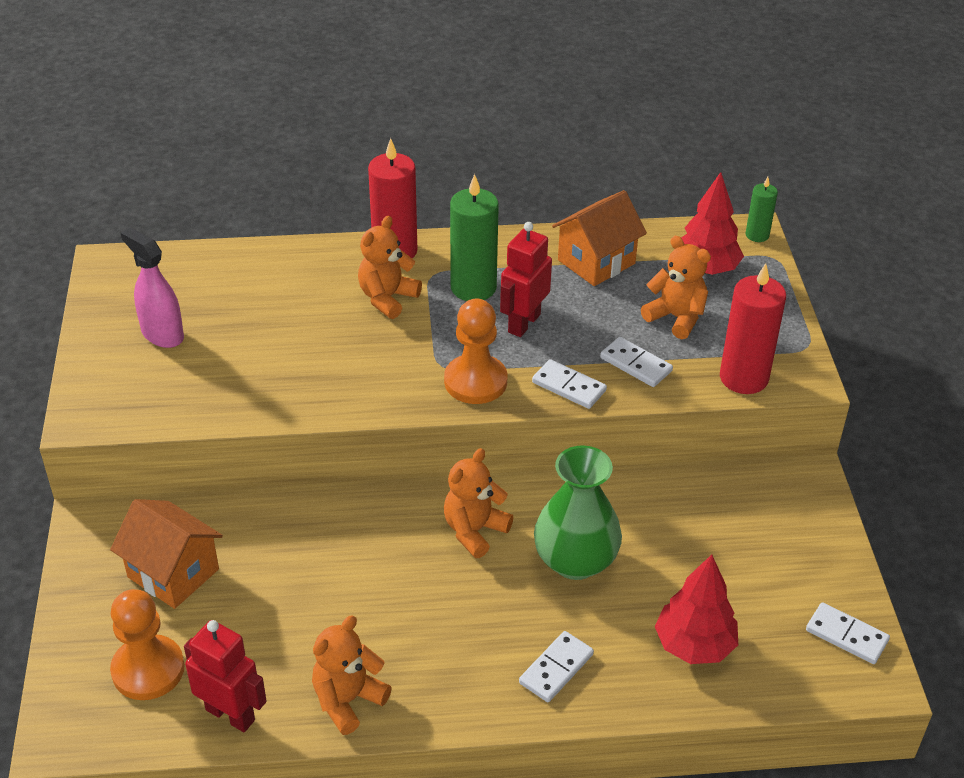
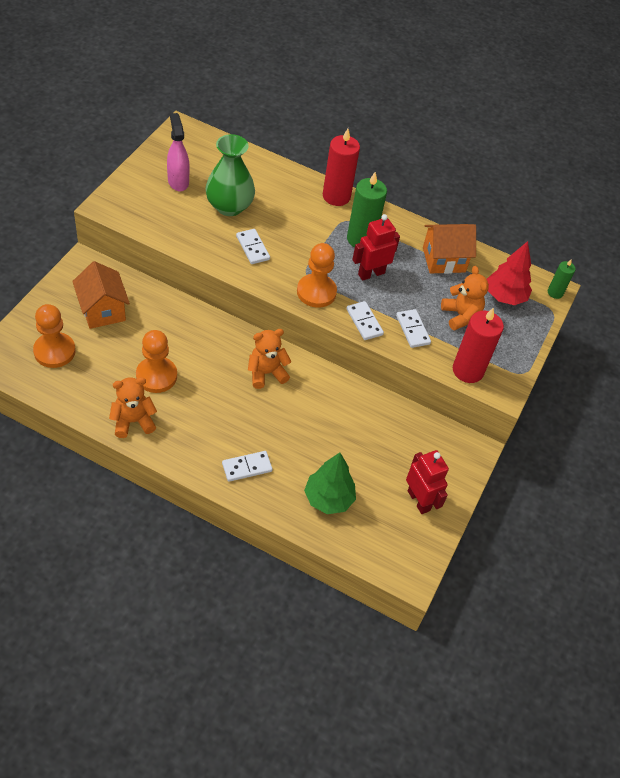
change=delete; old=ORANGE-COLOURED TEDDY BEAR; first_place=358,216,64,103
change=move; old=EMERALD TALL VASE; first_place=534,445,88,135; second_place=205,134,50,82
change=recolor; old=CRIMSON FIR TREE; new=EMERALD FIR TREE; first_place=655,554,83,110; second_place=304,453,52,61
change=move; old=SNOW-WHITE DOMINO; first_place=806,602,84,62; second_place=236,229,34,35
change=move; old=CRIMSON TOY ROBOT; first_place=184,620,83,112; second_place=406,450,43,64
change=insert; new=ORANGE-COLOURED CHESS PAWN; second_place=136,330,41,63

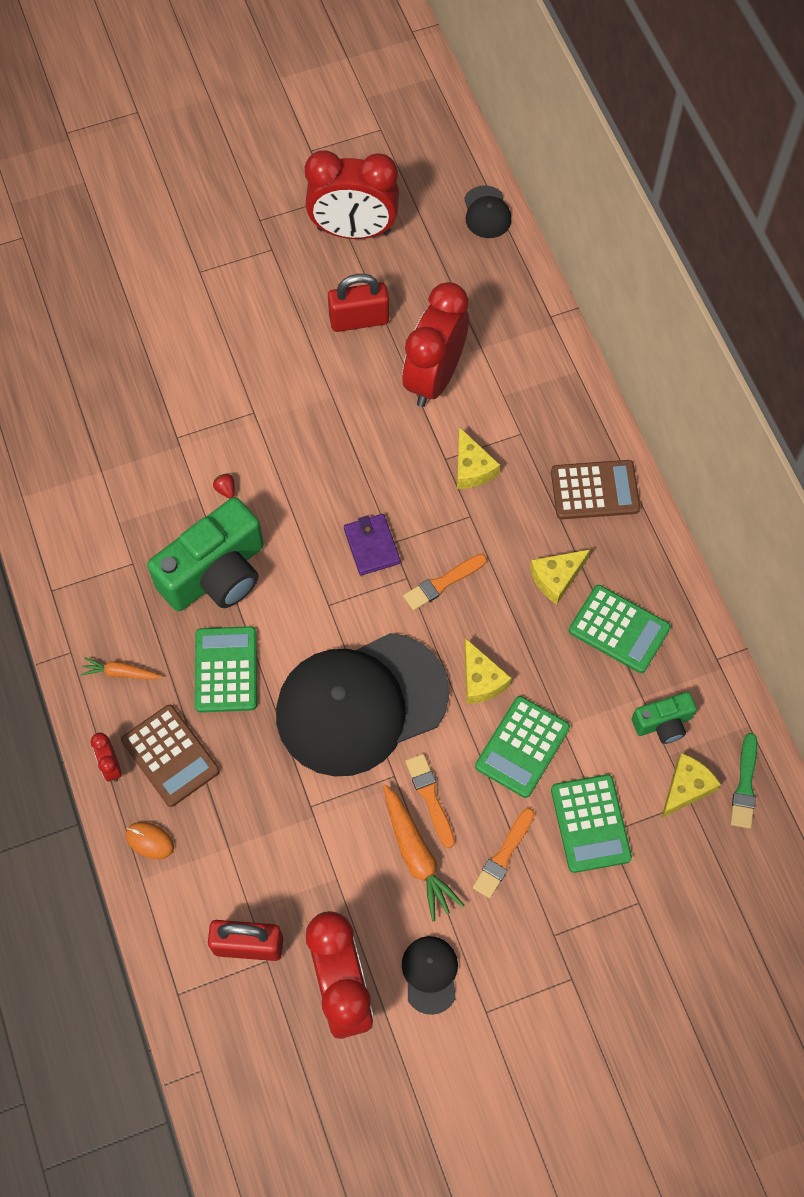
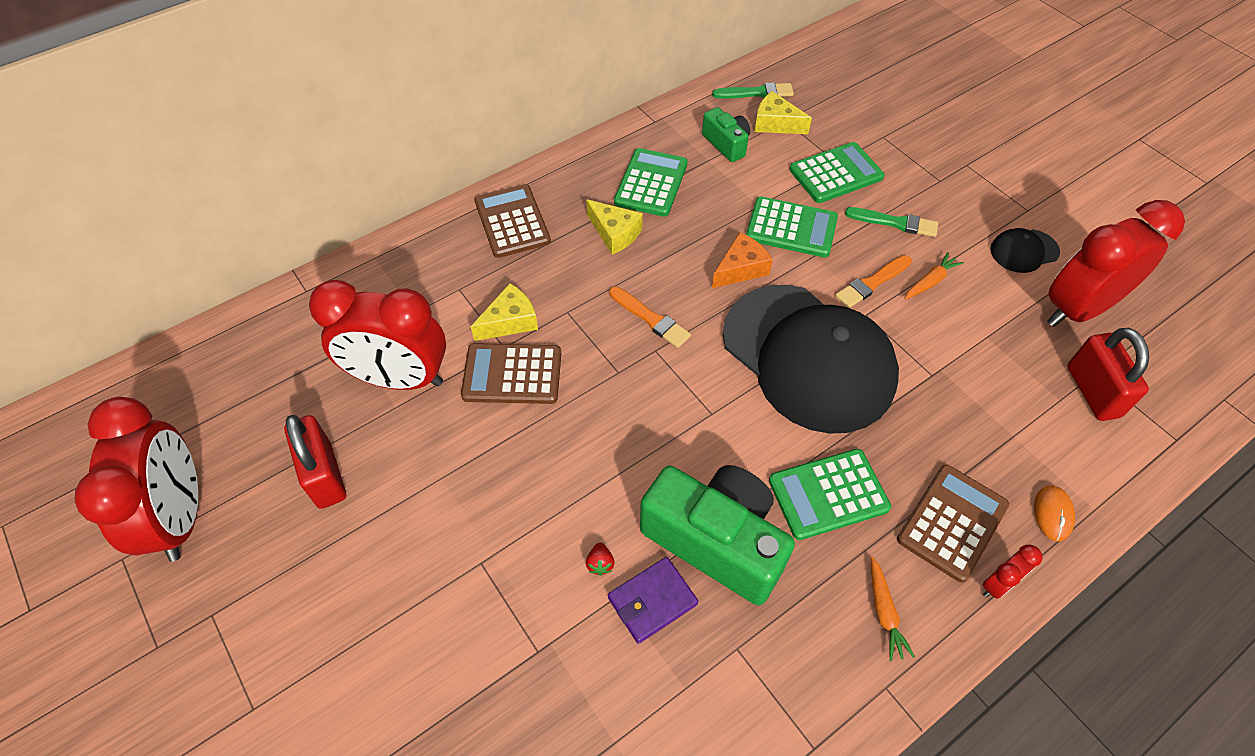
change=delete; old=EBONY BASEBALL CAP; first_place=464,186,47,52
change=rotate; old=CRIMSON STRAWBERRY; first_place=213,473,22,25; second_place=586,542,29,34; degrees=-45
change=move; old=PURPLE BILLFOLD; first_place=344,514,56,61; second_place=608,557,90,87
change=recolor; old=BRIGHT YELLOW PIECE OF CHEESE; new=ORANGE-COLOURED PIECE OF CHEESE; first_place=464,638,48,66; second_place=712,232,61,56
change=resize; old=ORANGE-COLOURED CARROT; first_place=383,784,81,137; second_place=904,252,60,48; factor=0.59
change=recolor; old=ORANGE-COLOURED PAINT BRUSH; new=EMERALD PAINT BRUSH; first_place=473,808,62,90; second_place=845,207,93,30
change=insert; new=BROWN CALCULATOR; second_place=461,343,100,61

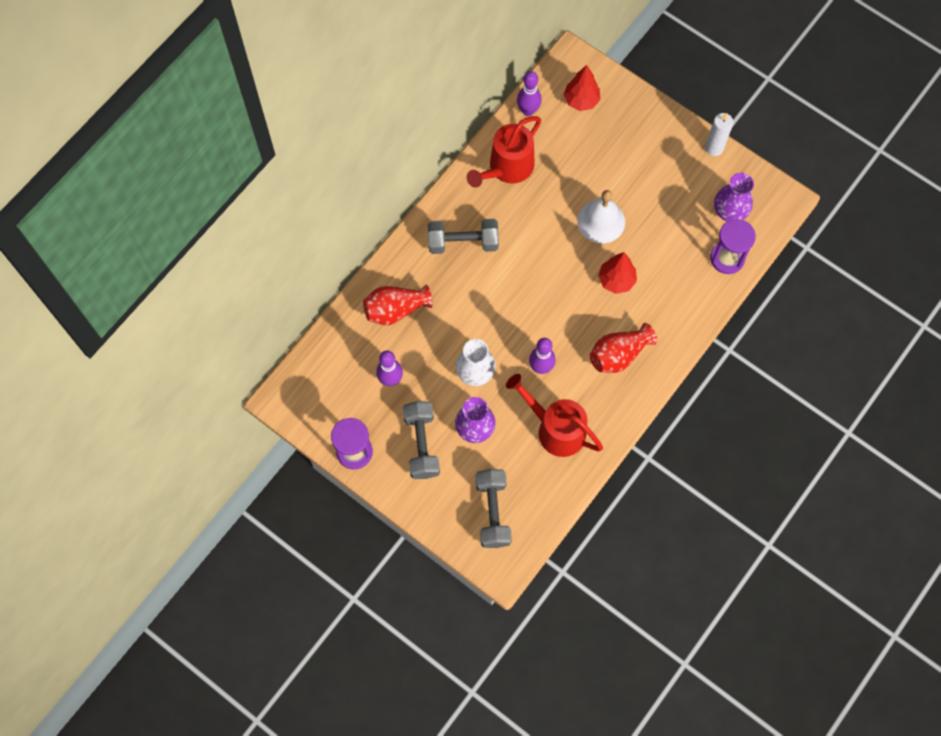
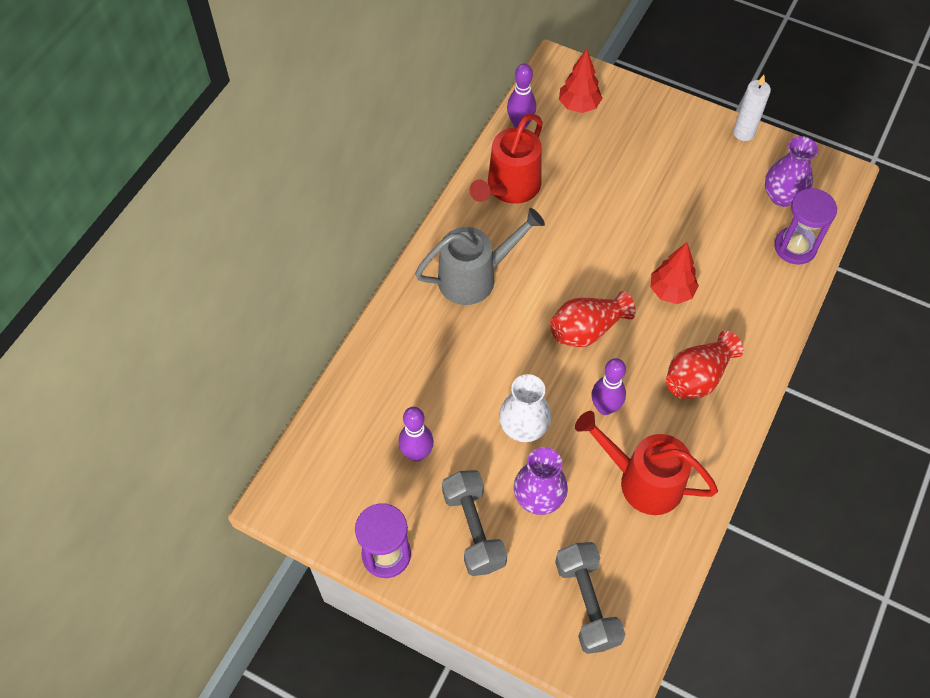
change=delete; old=SNOW-WHITE SCHOOL BELL; first_place=577,190,48,53
change=replace; old=ASH-GREY FREE WEIGHT; new=ASH-GREY WATERING POT; first_place=428,219,71,35; second_place=415,208,130,97
change=move; old=CRIMSON TALL VASE; first_place=363,284,70,41; second_place=550,291,86,57

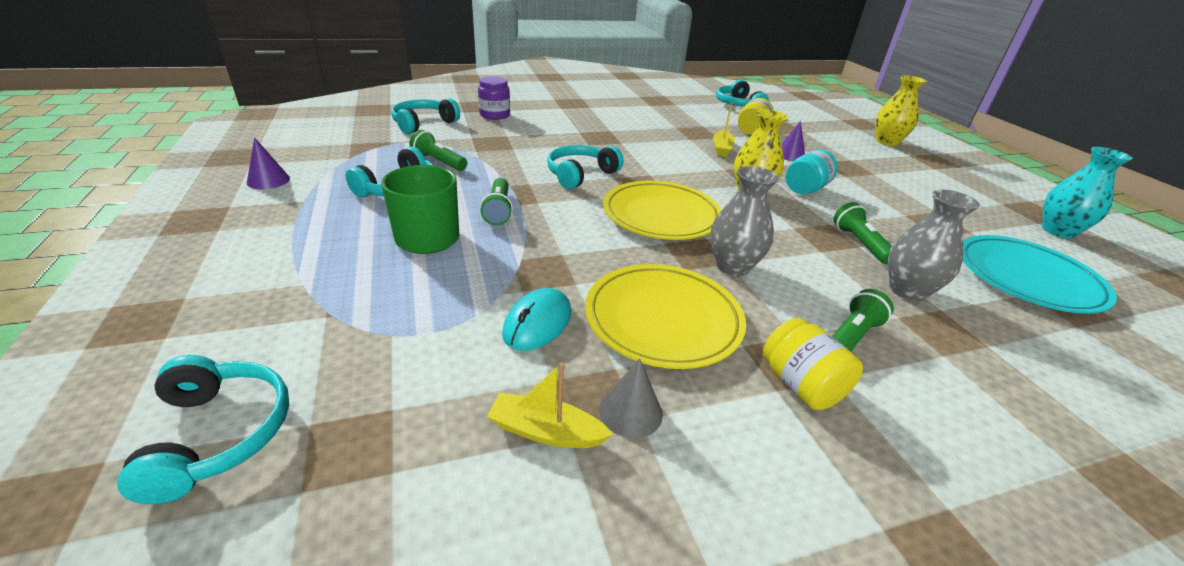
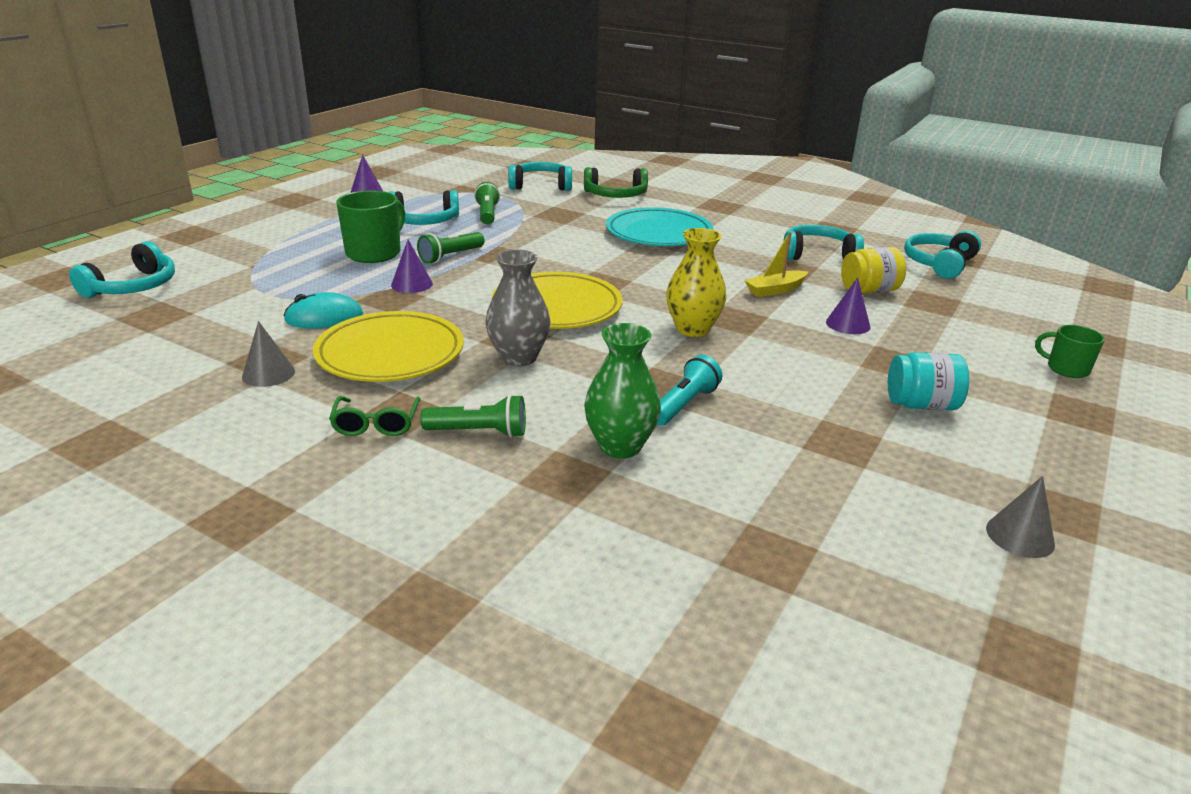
change=replace; old=BRIGHT YELLOW TALL VASE; new=EMERALD COFFEE MUG; first_place=876,75,51,71; second_place=1035,325,70,53
change=replace; old=PURPLE JAR; new=EMERALD HEADPHONES; first_place=478,76,32,44; second_place=584,167,64,31
change=move; old=TURQUOISE HEADPHONES; first_place=547,145,77,44; second_place=783,225,81,35
change=replace; old=TURQUOISE TALL VASE; new=ASH-GREY SOLID CONE; first_place=1042,147,91,91; second_place=986,476,69,82
change=move; old=TURQUOISE JAR; first_place=786,149,52,45; second_place=888,352,81,58
change=recolor; old=ASH-GREY TALL VASE; new=EMERALD TALL VASE; first_place=888,189,92,112; second_place=584,323,77,136
change=recolor; old=EMERALD POCKET TORCH; new=TURQUOISE POCKET TORCH; first_place=833,202,59,62; second_place=657,355,65,71
change=move; old=TURQUOISE PLATE; first_place=963,235,154,79; second_place=606,207,107,39
change=replace; old=BRIGHT YELLOW JAR; new=EMERALD EYEGLASSES; first_place=763,318,100,92; second_place=329,396,91,40
change=delete; old=BRIGHT YELLOW SAILBOAT; first_place=487,362,126,86
change=insert; new=PURPLE SOLID CONE; second_place=391,240,42,53

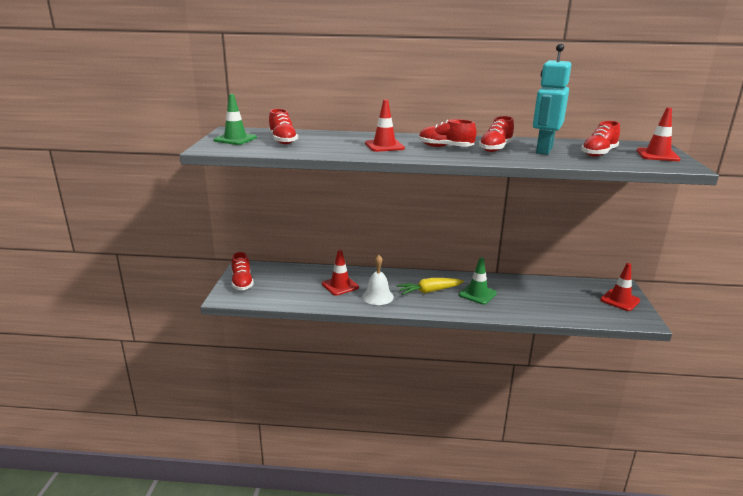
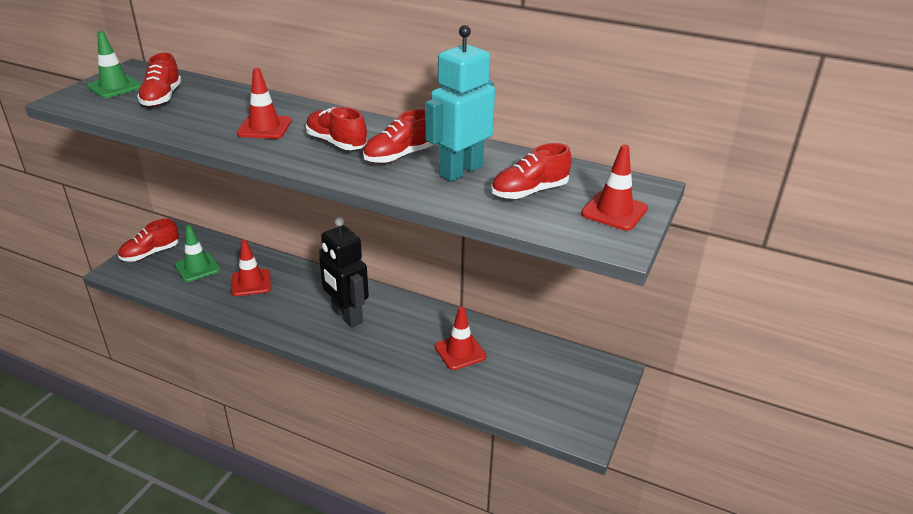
change=rotate; old=CRIMSON SNEAKER; first_place=231,252,23,38; second_place=118,219,61,43; degrees=45
change=delete; old=SNOW-WHITE SCHOOL BELL; first_place=362,255,32,50
change=move; old=EMERALD TRAFFIC CONE; first_place=459,257,38,47; second_place=175,225,45,57
change=move; old=CRIMSON TRAFFIC CONE; first_place=600,263,40,48; second_place=435,307,52,63
change=replace; old=BRIGHT YELLOW CARROT; new=EBONY TOY ROBOT; first_place=397,278,67,17; second_place=319,217,50,111

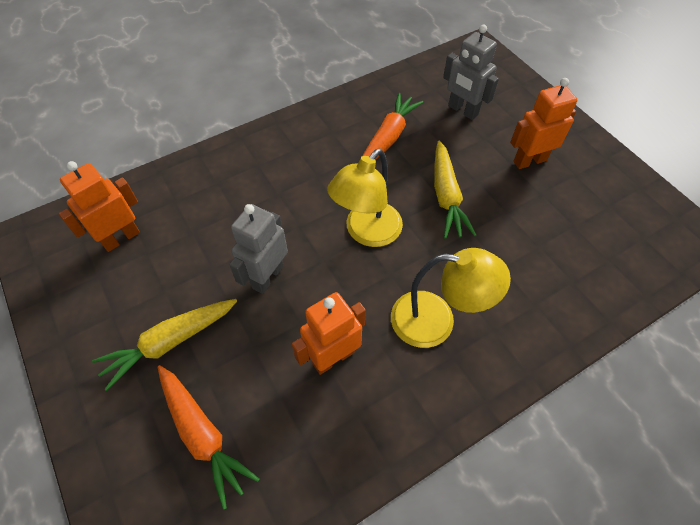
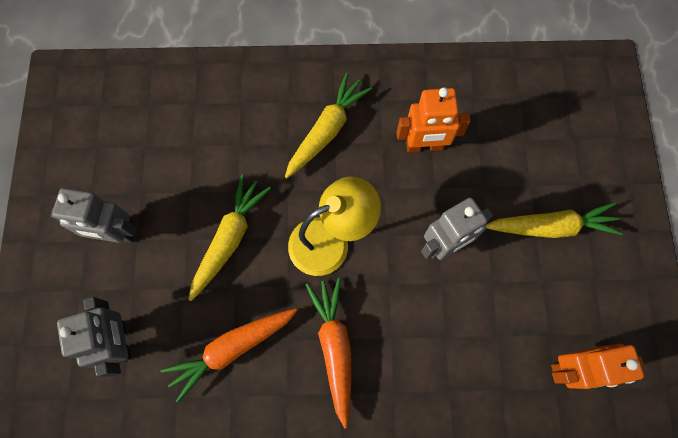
change=recolor; old=ORANGE-COLOURED TOY ROBOT; new=ASH-GREY TOY ROBOT; first_place=510,78,67,91; second_place=50,188,86,55
change=replace; old=BRIGHT YELLOW READING LAMP; new=BRIGHT YELLOW CARROT; first_place=391,248,120,100; second_place=285,73,87,105
change=move; old=ORANGE-COLOURED CARROT; first_place=157,365,103,145; second_place=306,278,45,150

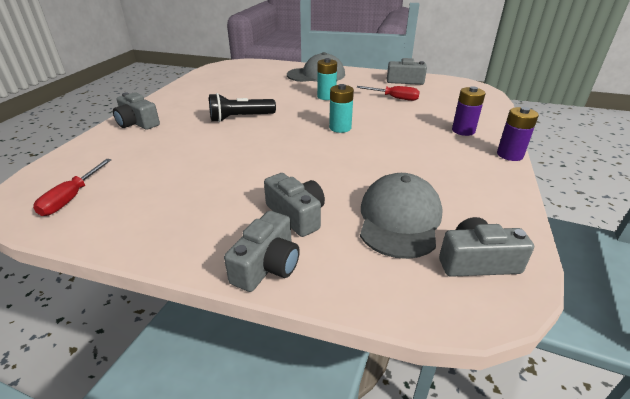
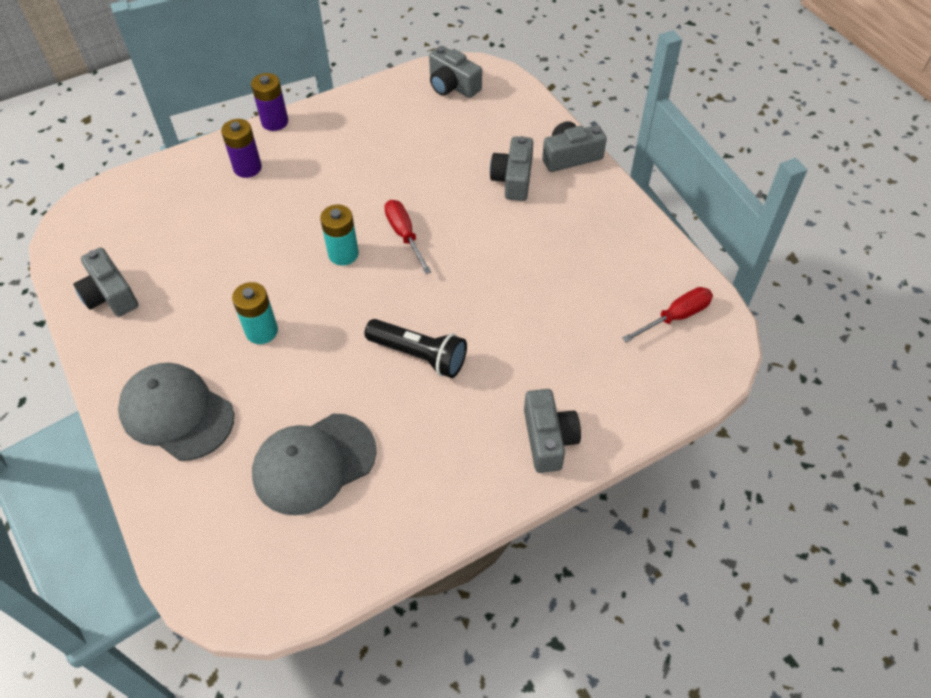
change=move; old=CRIMSON SCREWDRIVER; first_place=356,86,64,15; second_place=384,200,47,74
change=move; old=ASH-GREY BASEBALL CAP; first_place=360,173,83,86; second_place=252,413,125,102

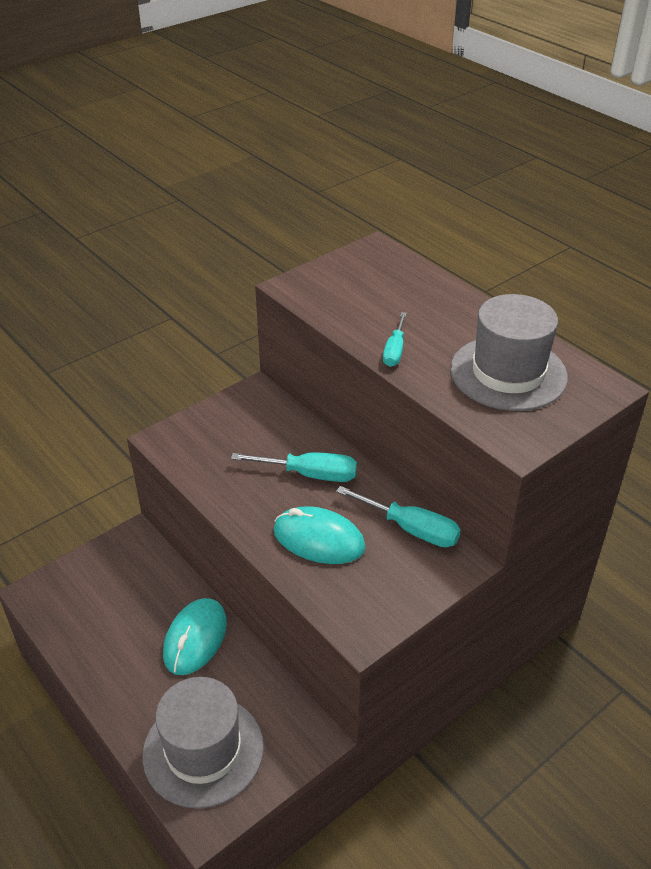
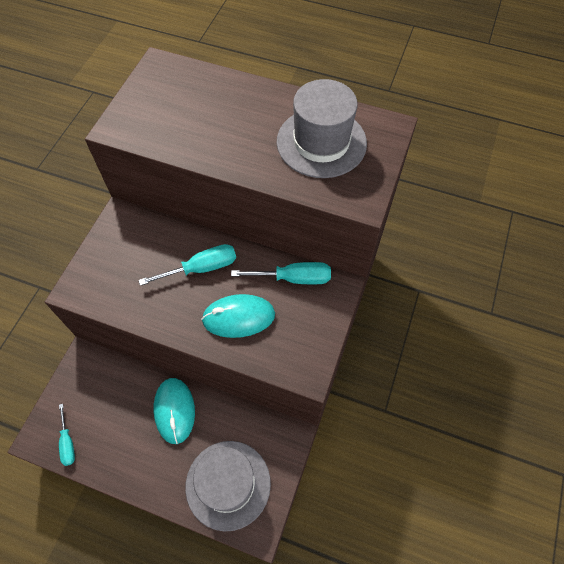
change=move; old=TURQUOISE SCREWDRIVER; first_place=383,312,24,55; second_place=59,404,16,62

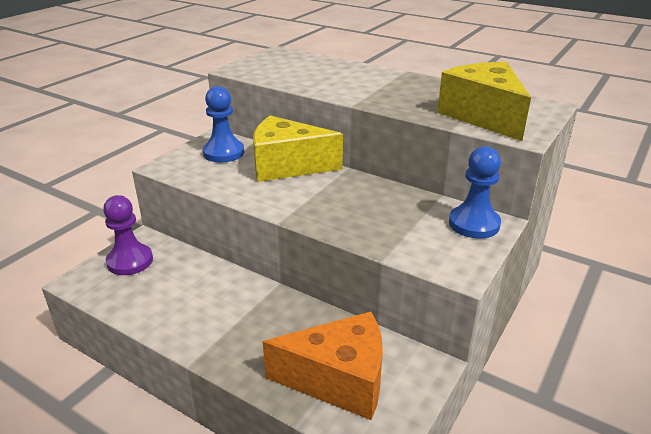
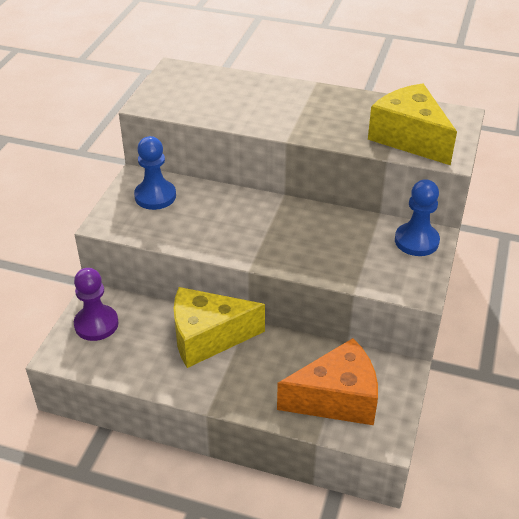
change=move; old=BRIGHT YELLOW PIECE OF CHEESE; first_place=253,116,90,66; second_place=174,287,91,81

